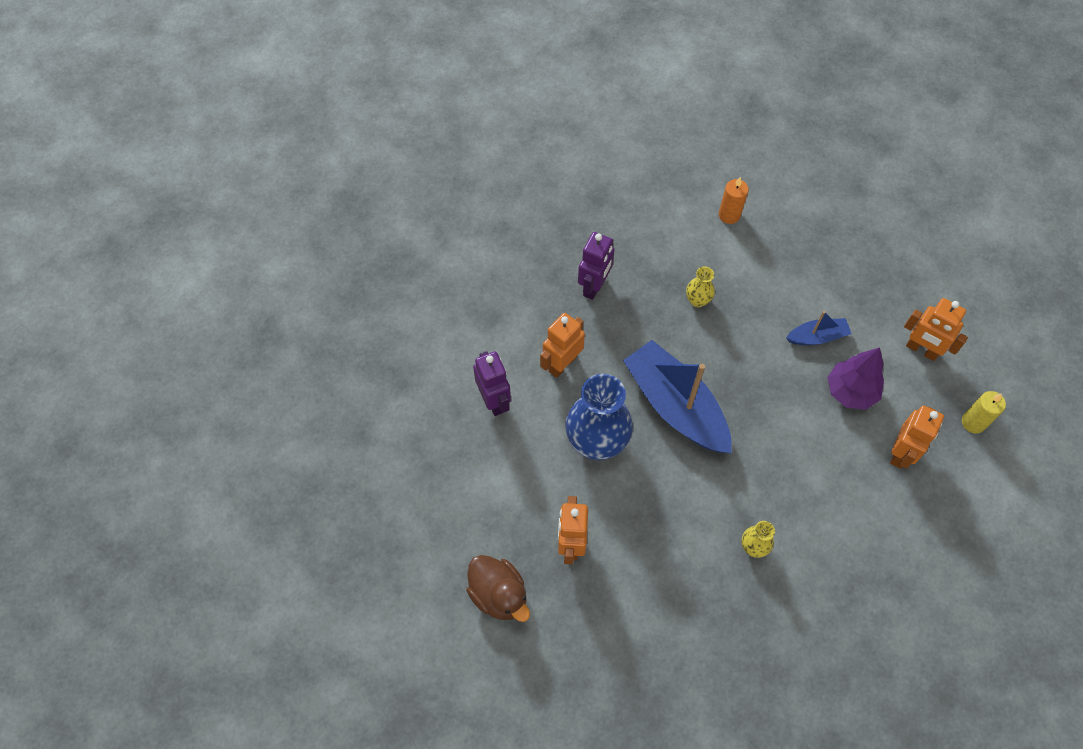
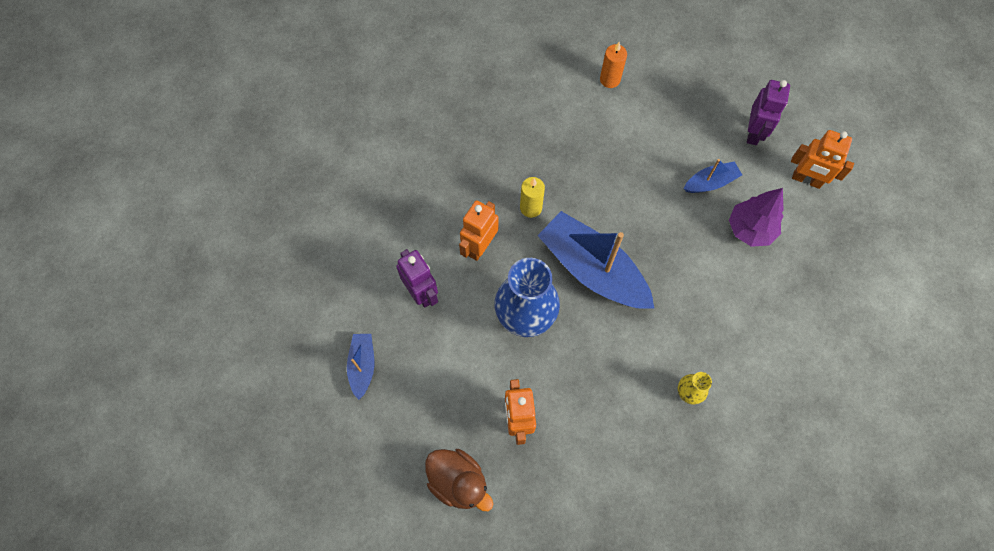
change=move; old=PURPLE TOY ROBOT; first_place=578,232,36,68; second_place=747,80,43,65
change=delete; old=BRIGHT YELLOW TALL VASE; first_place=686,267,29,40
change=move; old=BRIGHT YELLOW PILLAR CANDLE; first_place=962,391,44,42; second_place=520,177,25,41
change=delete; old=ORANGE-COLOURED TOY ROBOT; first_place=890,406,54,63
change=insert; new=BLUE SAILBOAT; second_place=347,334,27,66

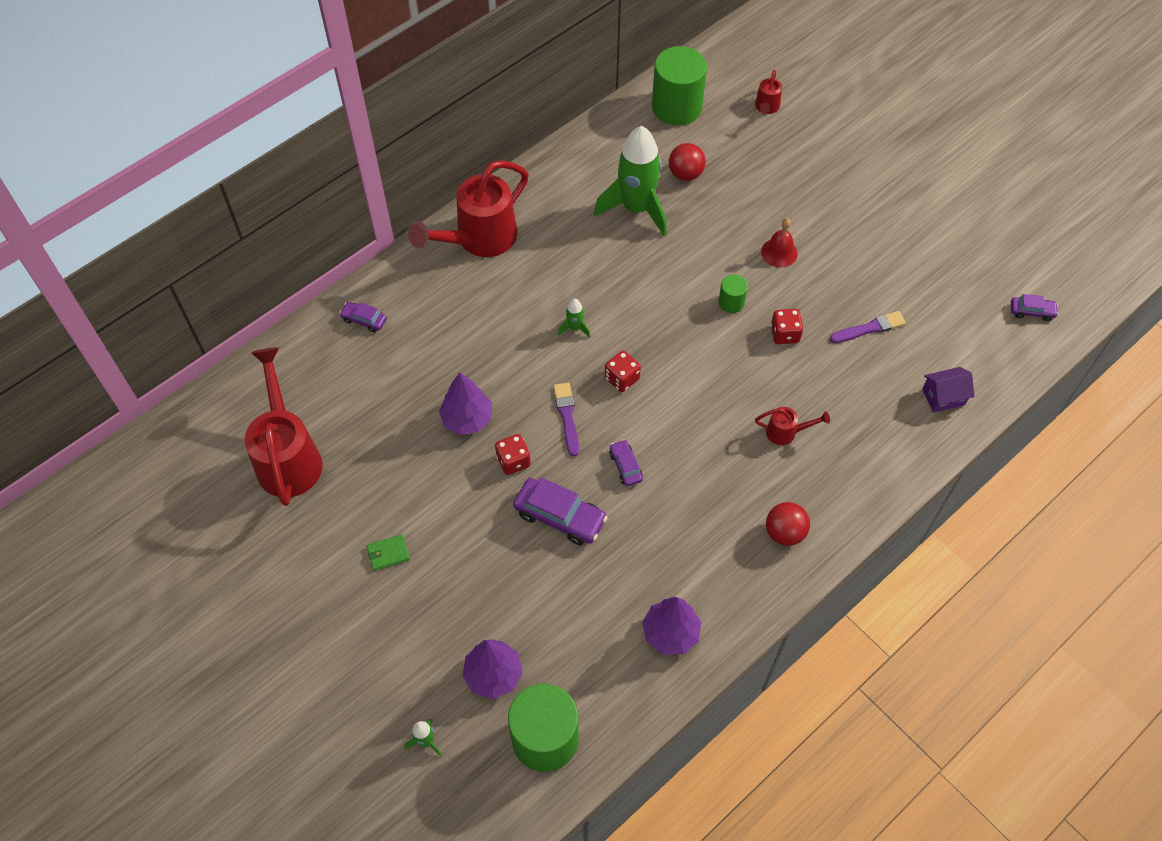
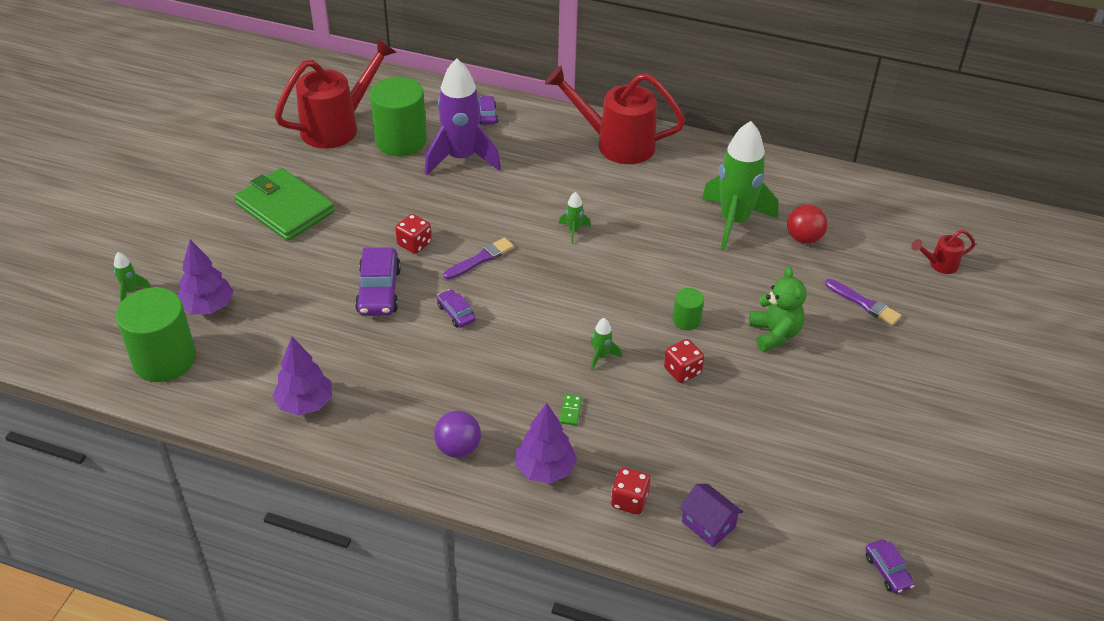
change=move; old=EMERALD SOLID CYLINDER; first_place=652,46,55,79; second_place=370,77,57,79
change=replace; old=CRIMSON SCHOOL BELL; new=EMERALD TEDDY BEAR; first_place=761,218,37,50; second_place=749,267,57,85
change=move; old=PURPLE PAINT BRUSH; first_place=830,311,76,32; second_place=825,279,77,47
change=move; old=CRIMSON GAME DIE; first_place=605,351,36,41; second_place=611,467,39,48
change=move; old=PURPLE FIR TREE; first_place=439,372,53,63; second_place=516,403,61,80
change=replace; old=CRIMSON WATERING POT; new=EMERALD DOMINO; first_place=755,407,75,38; second_place=559,394,23,32
change=rotate; old=PURPLE TOY CAR; first_place=609,440,34,46; second_place=437,289,39,39; degrees=-75
change=recolor; old=CRIMSON PLAY BALL; new=PURPLE PLAY BALL; first_place=766,502,44,44; second_place=434,411,47,47
change=resize; old=EMERALD BILLFOLD; first_place=367,534,43,37; second_place=234,168,101,73; factor=2.48
change=insert; new=PURPLE ROCKET; second_place=425,59,76,116
change=insert; new=EMERALD ROCKET; second_place=590,318,32,52

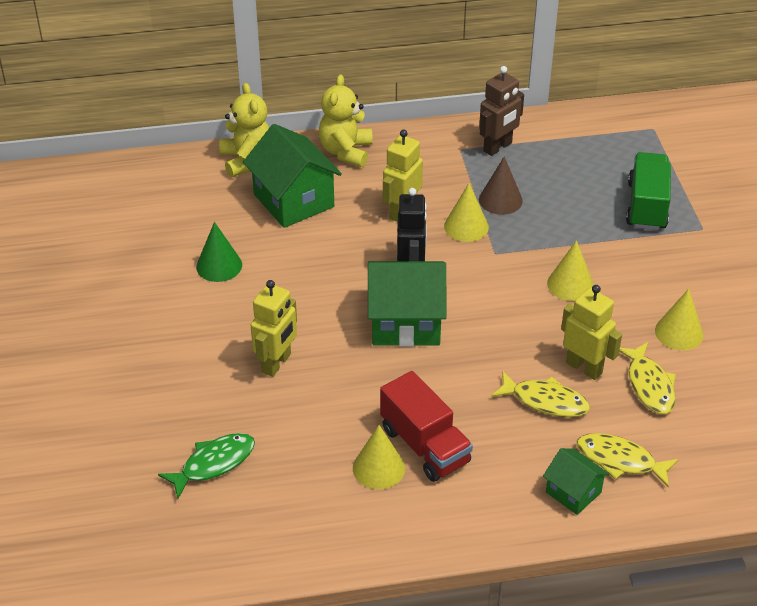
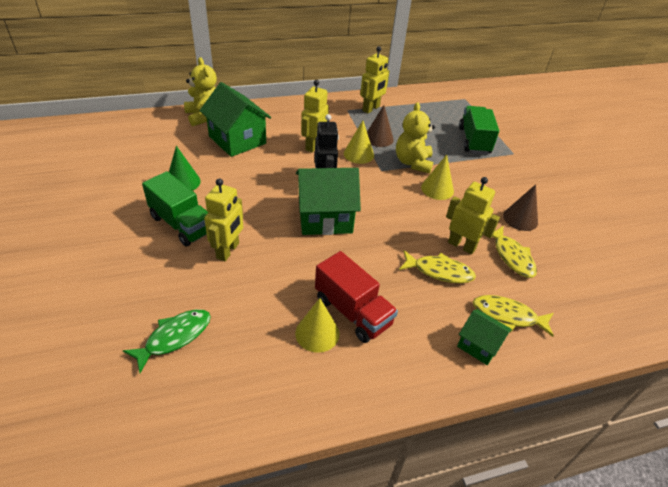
change=recolor; old=BROWN TOY ROBOT; new=BRIGHT YELLOW TOY ROBOT; first_place=479,66,45,90; second_place=360,46,29,67
change=move; old=BRIGHT YELLOW TEDDY BEAR; first_place=319,74,54,93; second_place=396,103,39,71
change=recolor; old=BRIGHT YELLOW SOLID CONE; new=BROWN SOLID CONE; first_place=655,289,48,61; second_place=503,184,35,47
change=insert; new=EMERALD LORRY; second_place=142,171,66,76

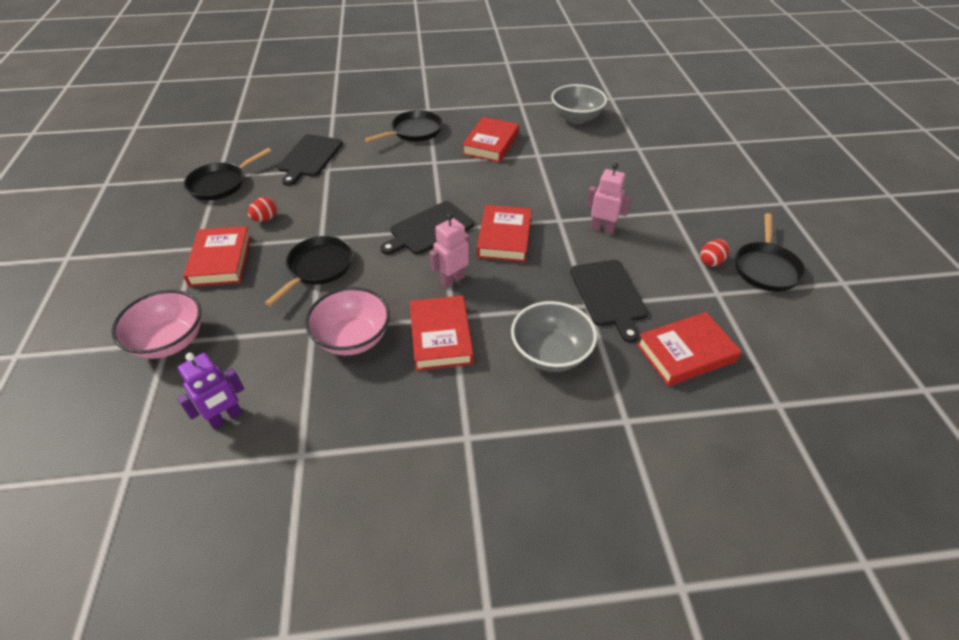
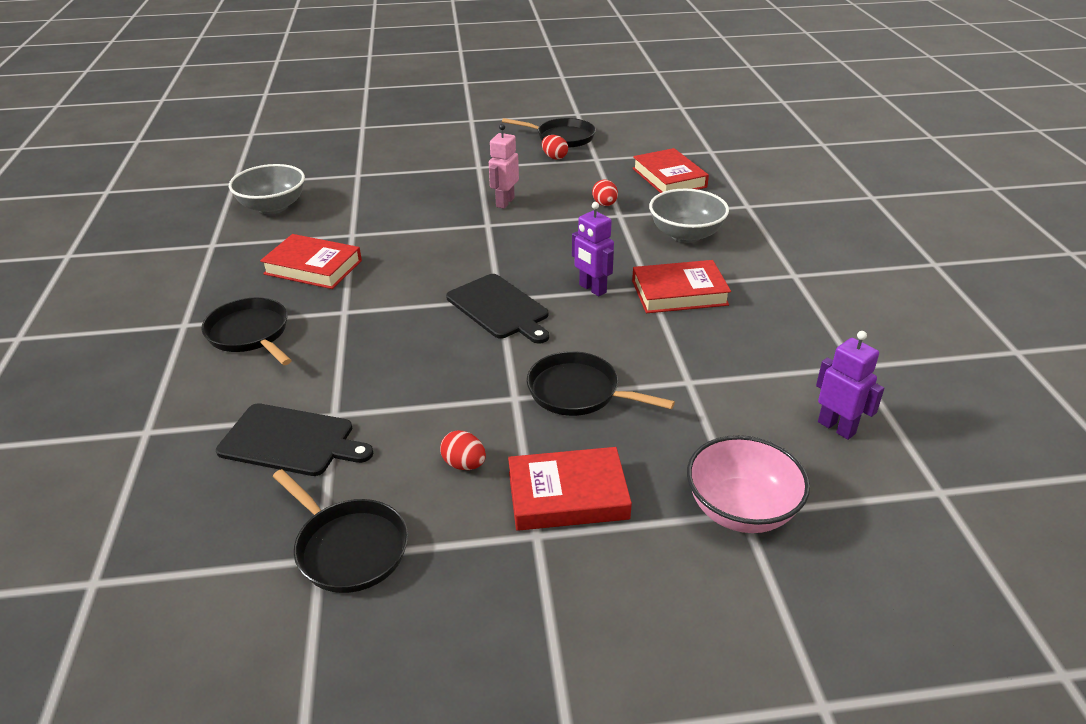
change=delete; old=CRIMSON BOOK; first_place=477,205,55,57
change=recolor; old=ROSY TOY ROBOT; new=PURPLE TOY ROBOT; first_place=429,213,41,75; second_place=572,202,42,94
change=replace; old=EBONY BREAD BOARD; new=CRIMSON EGG; first_place=570,260,78,83; second_place=592,179,26,27
change=delete; old=ROSY SERVING BOWL; first_place=305,287,85,69

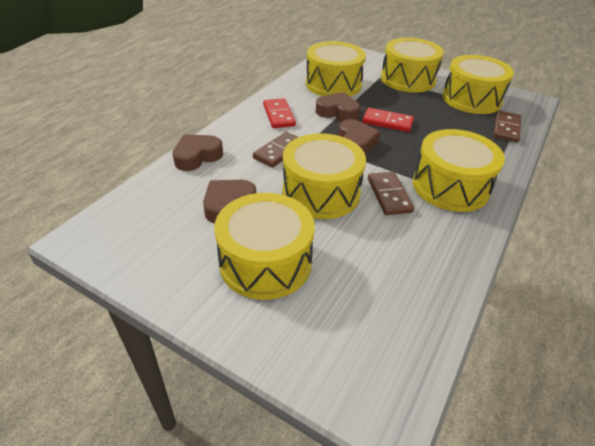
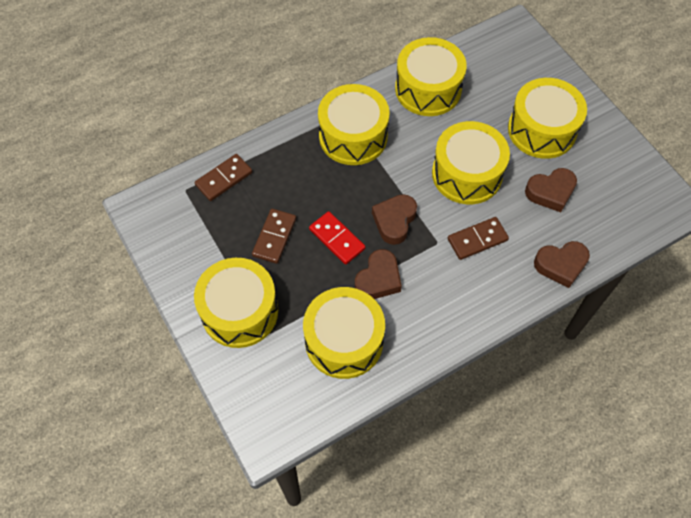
change=move; old=BRIGHT YELLOW DRUM; first_place=442,55,72,59; second_place=395,37,72,79
change=rotate; old=BROWN LOVE HEART; first_place=316,92,44,29; second_place=355,249,47,50; degrees=-105
change=delete; old=CRIMSON DOMINO; first_place=263,98,33,30
change=move; old=BROWN DOMINO; first_place=368,172,46,43; second_place=252,209,44,55

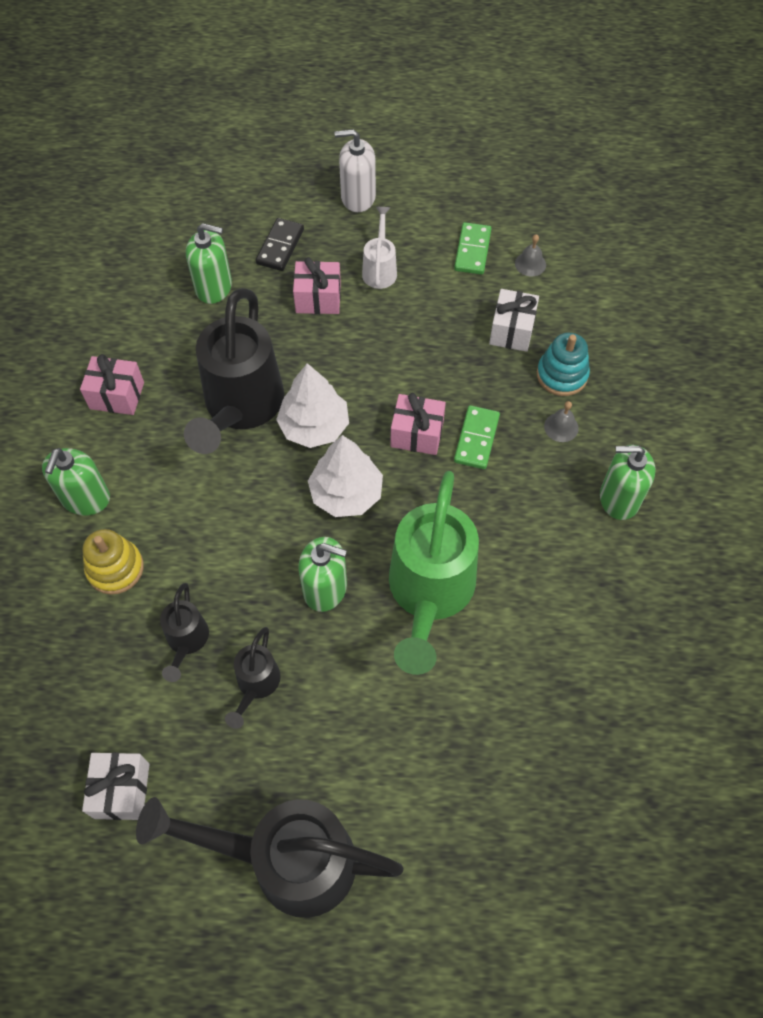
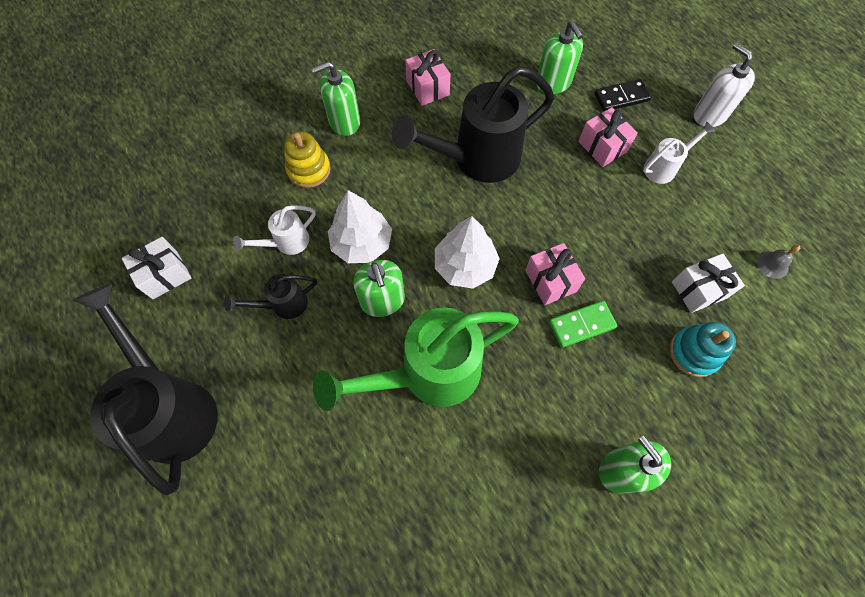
change=delete; old=EMERALD DOMINO; first_place=454,222,38,53
change=move; old=SNOW-WHITE FIR TREE; first_place=276,363,73,85; second_place=328,190,64,73
change=delete; old=ASH-GREY SCHOOL BELL; first_place=544,401,35,41
change=recolor; old=EBONY WATERING POT; new=SNOW-WHITE WATERING POT; first_place=160,583,49,99; second_place=233,205,83,50

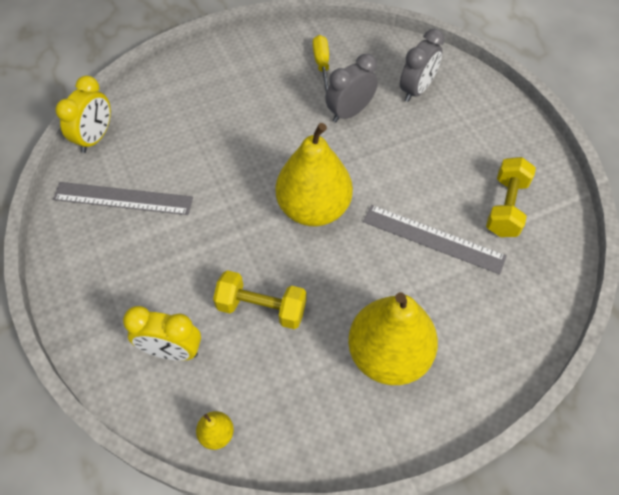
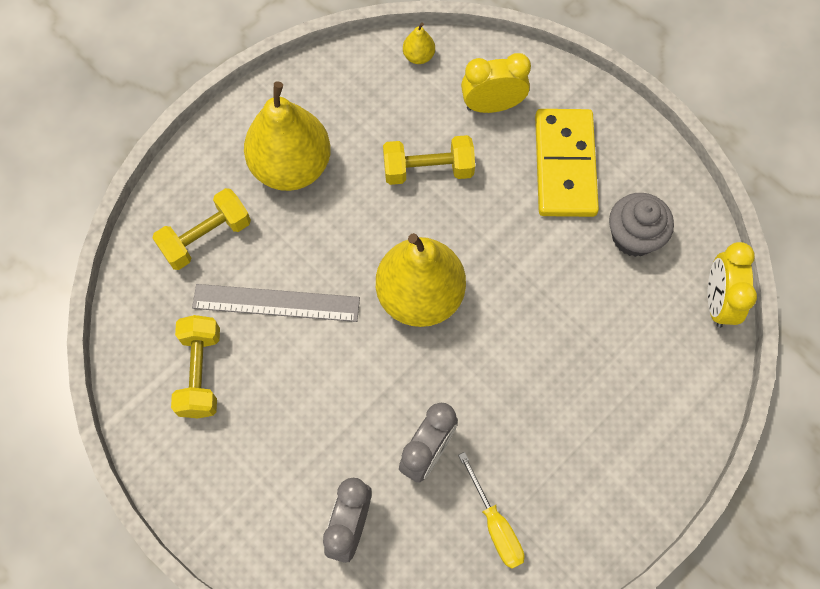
change=replace; old=ASH-GREY STRAIGHTEDGE; new=ASH-GREY FAIRY CAKE; first_place=53,182,140,33; second_place=609,193,65,64
change=insert; new=BRIGHT YELLOW DOMINO; second_place=535,109,64,108
change=insert; new=BRIGHT YELLOW FREE WEIGHT; second_place=152,188,99,82

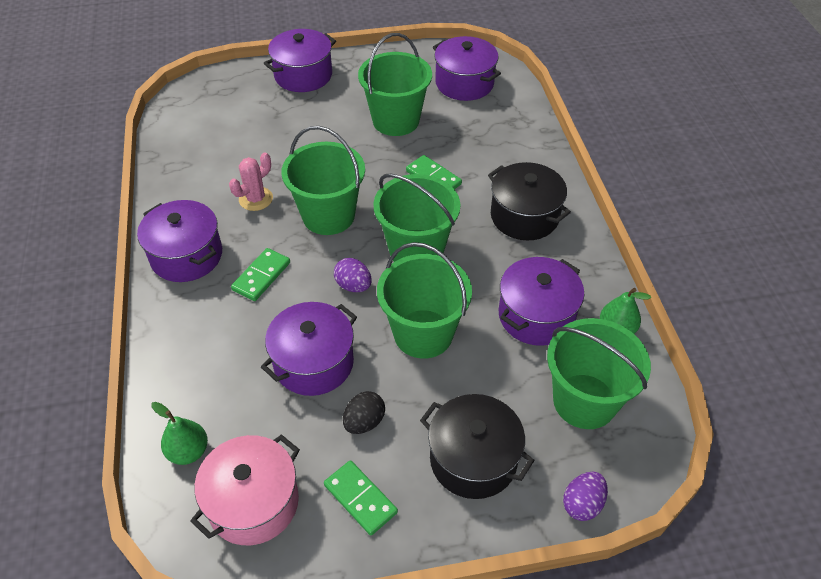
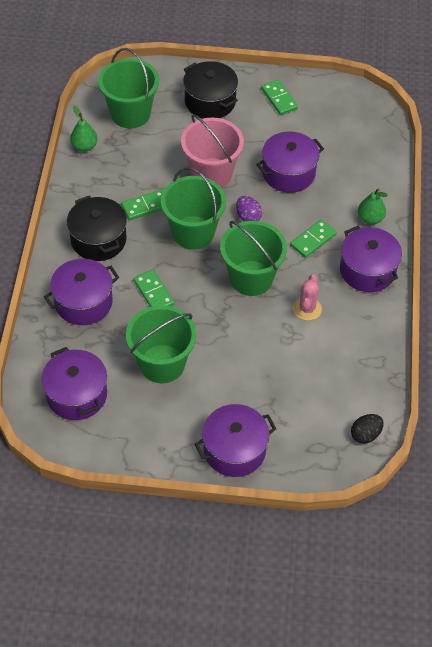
change=rotate; old=ROSY CACTUS; first_place=229,152,44,59; second_place=293,274,29,47; degrees=-45
change=recolor; old=EMERALD SAND BUCKET; new=ROSY SAND BUCKET; first_place=377,242,95,117; second_place=181,114,63,74
change=move; old=PURPLE POT; first_place=499,257,85,89; second_place=44,259,75,66
change=move; old=EBONY EGG; first_place=343,391,42,43; second_place=351,414,33,30
change=move; old=EMERALD TOY PEAR; first_place=151,402,57,63; second_place=358,189,30,36
change=delete; old=ROSY POT; first_place=190,435,110,110
change=delete; old=PURPLE EGG; first_place=563,472,45,49
change=insert; new=EMERALD DOMINO; second_place=121,190,42,30

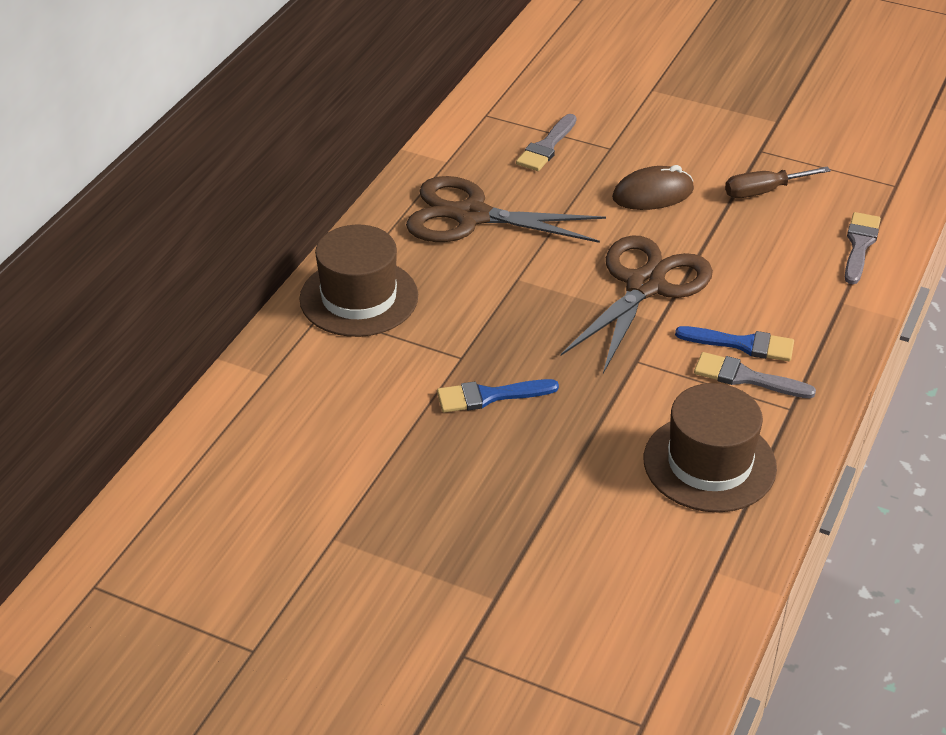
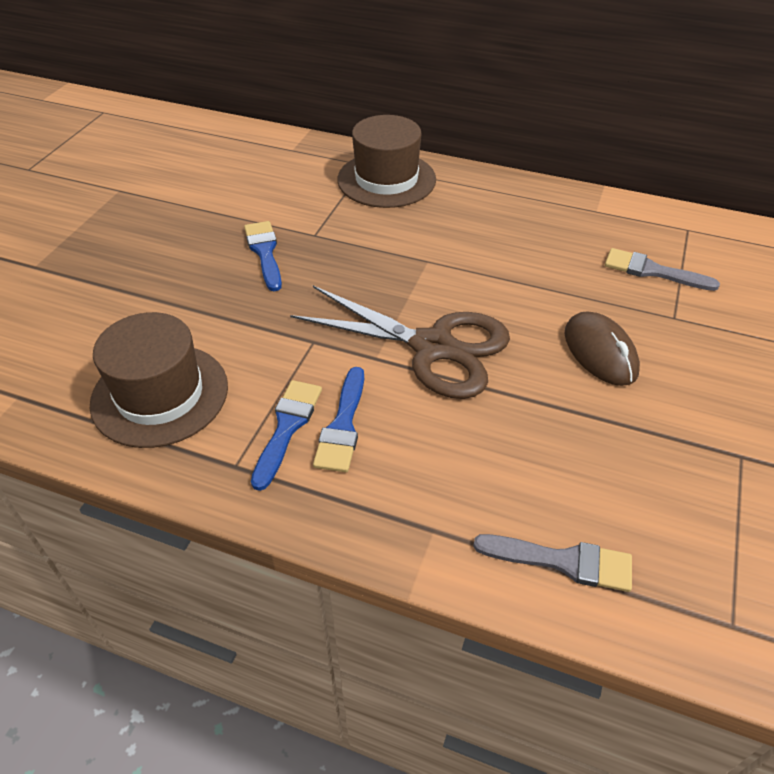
change=delete; old=BROWN SCREWDRIVER; first_place=725,166,106,32
change=delete; old=BROWN SCISSORS; first_place=406,176,200,67
change=recolor; old=ASH-GREY PAINT BRUSH; new=BLUE PAINT BRUSH; first_place=694,352,122,46; second_place=251,380,71,111

